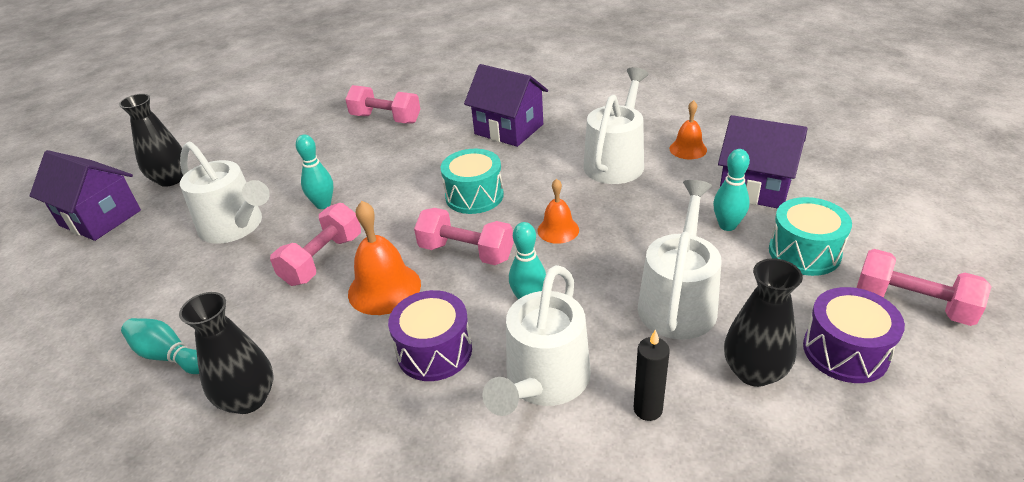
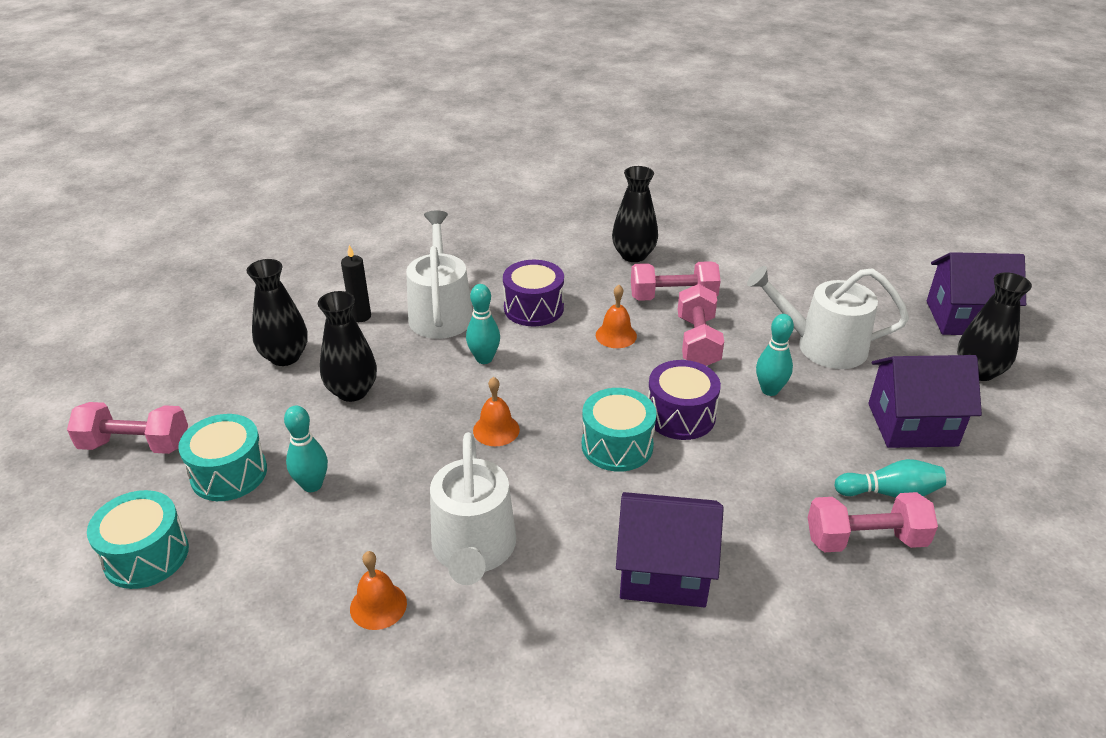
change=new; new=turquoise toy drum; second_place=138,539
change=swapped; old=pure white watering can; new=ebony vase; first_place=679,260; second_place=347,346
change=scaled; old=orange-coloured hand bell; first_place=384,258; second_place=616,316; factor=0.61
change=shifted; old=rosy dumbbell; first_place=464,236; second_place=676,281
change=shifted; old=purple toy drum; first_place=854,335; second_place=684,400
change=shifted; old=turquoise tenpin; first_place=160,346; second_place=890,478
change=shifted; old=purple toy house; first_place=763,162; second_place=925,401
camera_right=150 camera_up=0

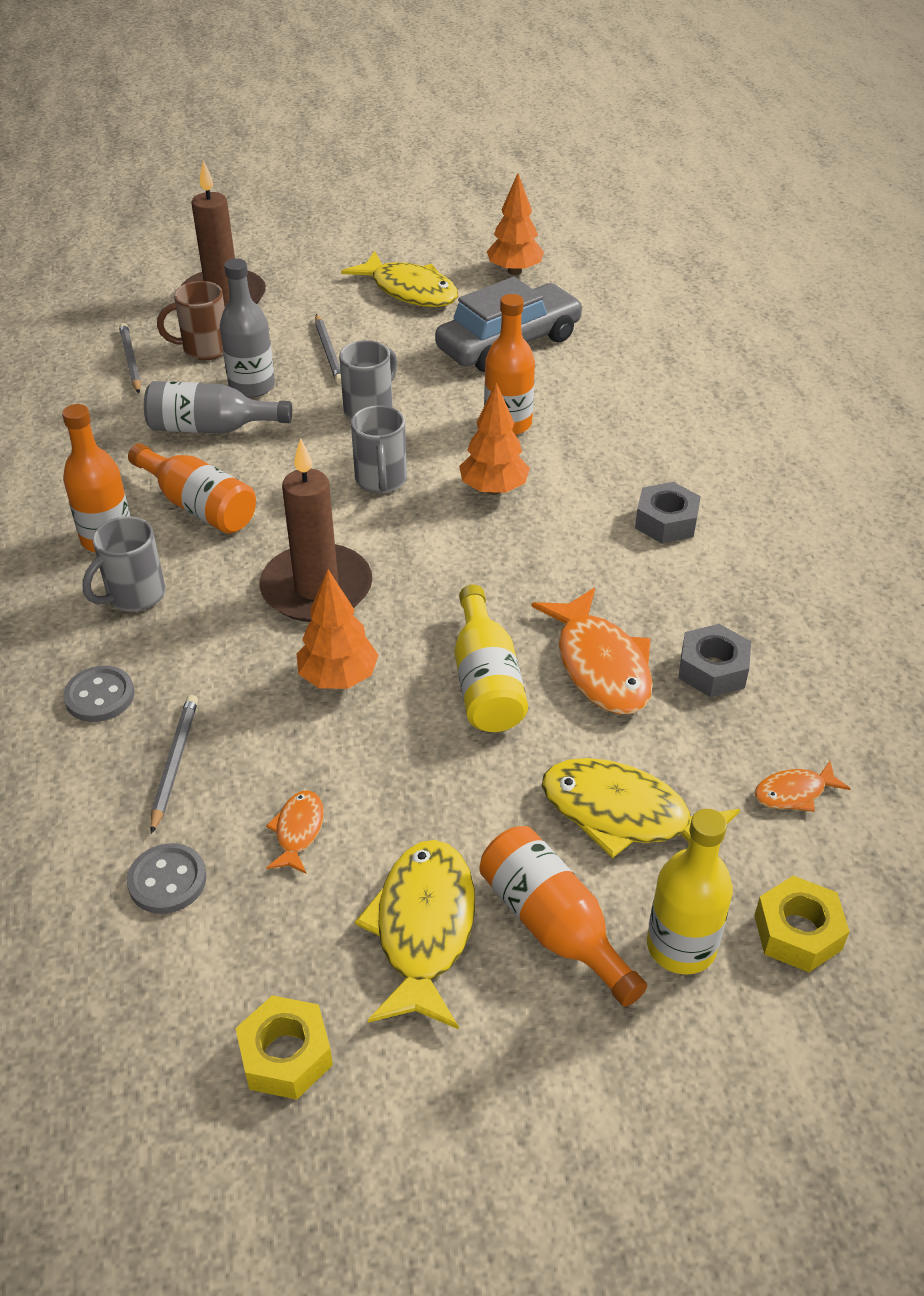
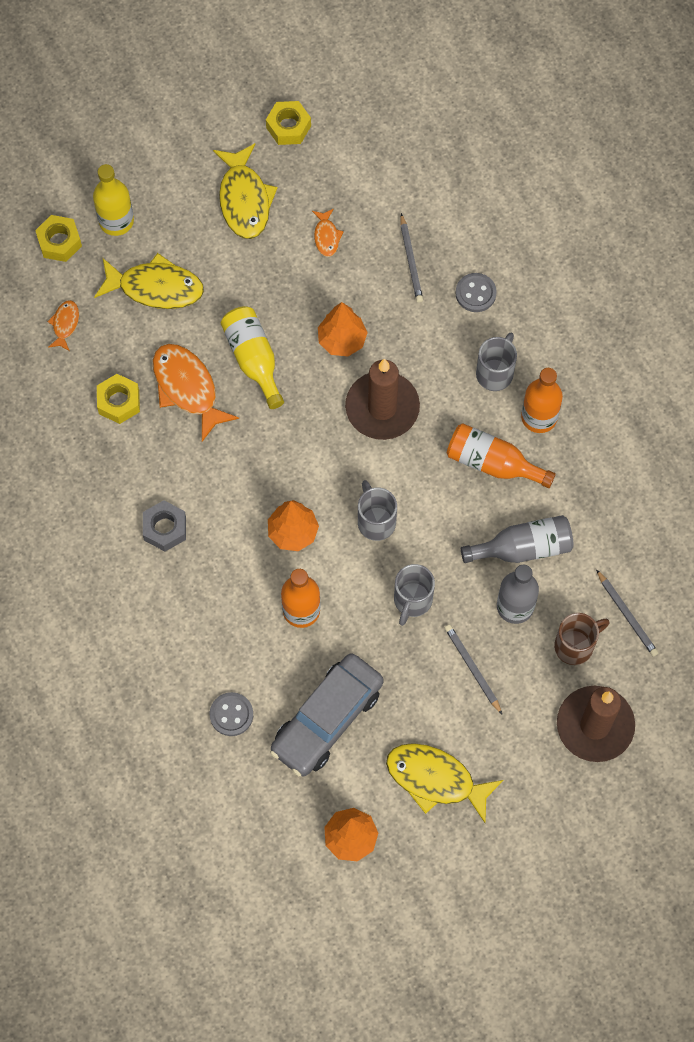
change=rotated; old=orange-coloured fish figure; first_place=802,786; second_place=63,325; degrees=-45
change=repainted; old=grey hex nut; new=bright yellow hex nut; first_place=714,660; second_place=118,399
change=shifted; old=grey shirt button; first_place=167,878; second_place=231,714
change=gone; old=orange-coloured flask; first_place=563,916
camera_right=165 camera_up=25

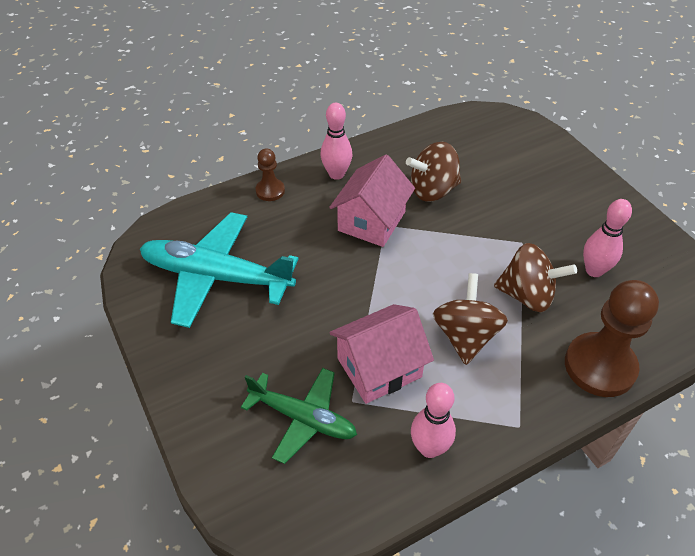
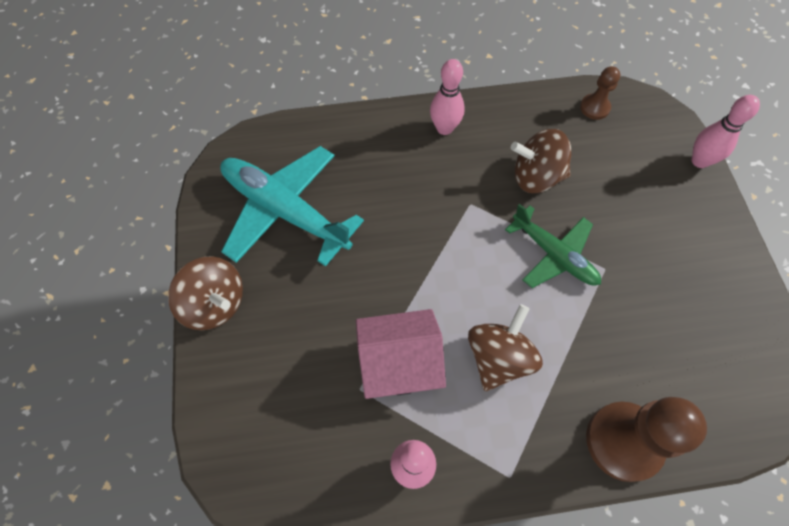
change=shifted; old=dark brown spinning top; first_place=535,277; second_place=205,293
change=shifted; old=emerald aeroplane; first_place=299,416; second_place=553,246
change=shifted; old=dark brown chess pawn; first_place=270,175; second_place=600,93
change=shifted; old=rosy tenpin; first_place=607,238; second_place=726,131
change=gone; old=rosy toy house; first_place=372,200
camera_right=20 camera_up=15

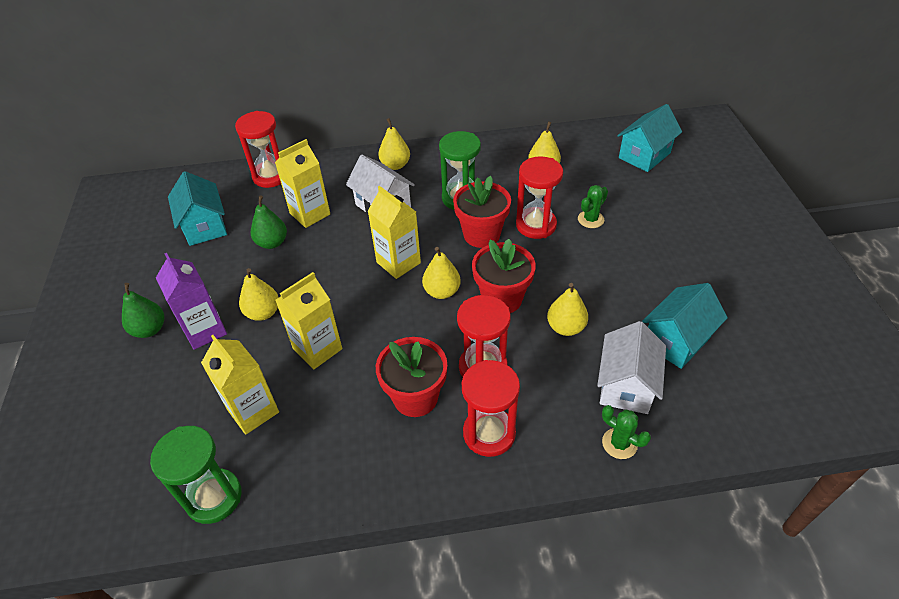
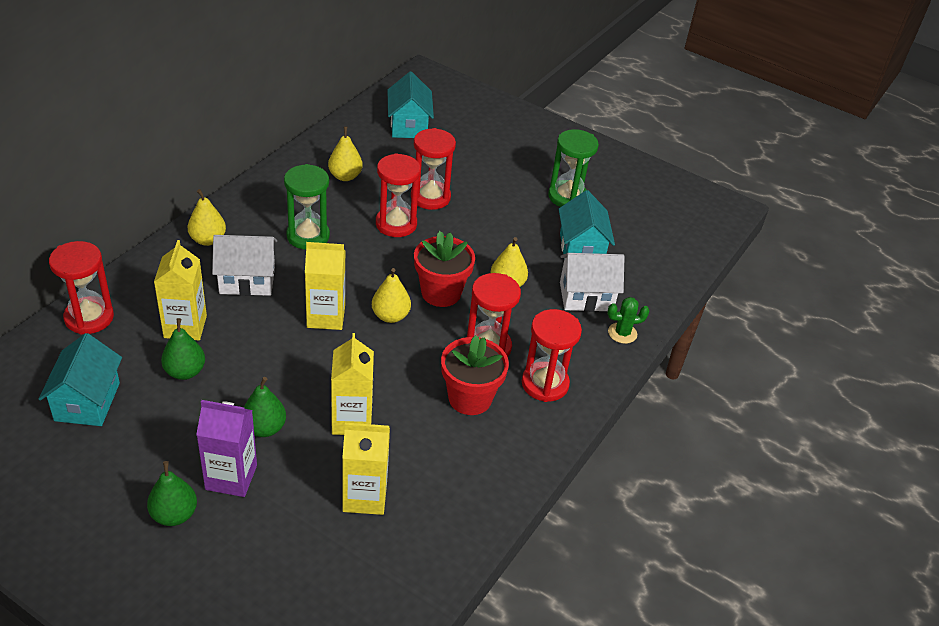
change=rotated; old=turquoise toy house; first_place=197,208; second_place=80,379; degrees=75
change=repainted; old=bright yellow toy pear; new=emerald toy pear; first_place=259,294; second_place=265,407
change=swapped; old=emerald prickly plant; new=red hourglass; first_place=593,206; second_place=433,169
change=shifted; old=emerald hourglass; first_place=196,475; second_place=573,168
change=rotated; old=pure white toy house; first_place=631,367; second_place=592,282; degrees=-60
change=gone; old=red flower pot; first_place=482,212
camera_right=-55 camera_up=-5

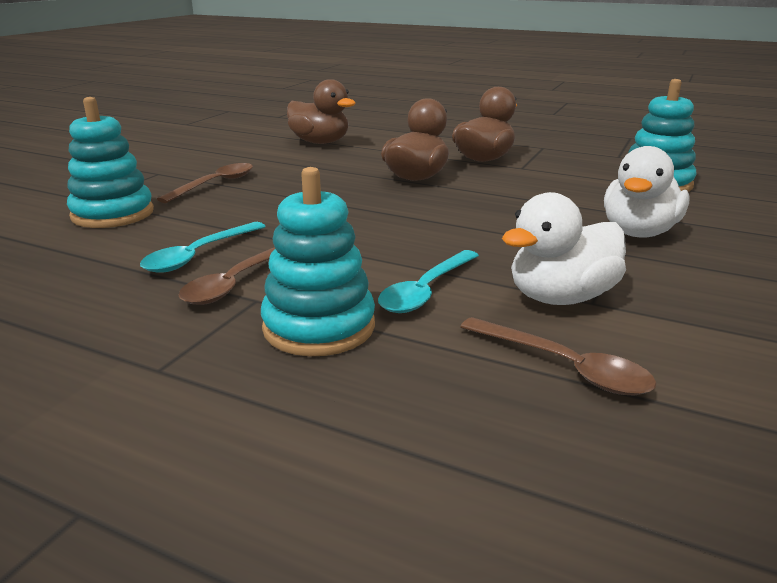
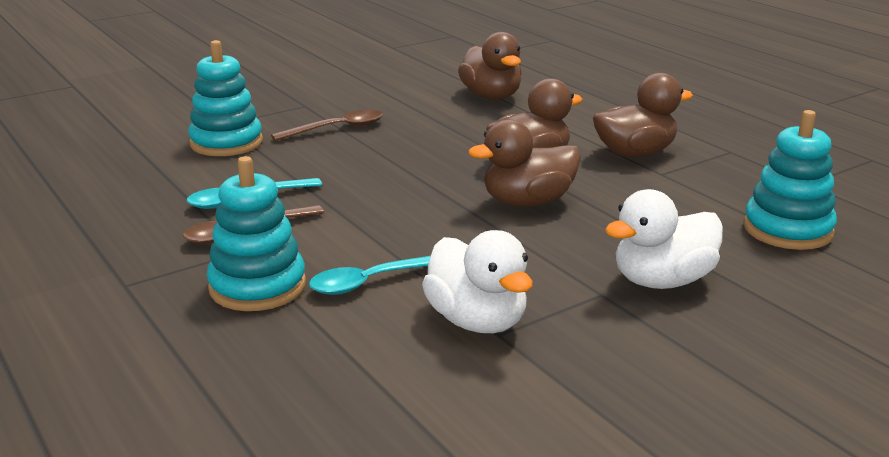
change=rotated; old=pure white toy duck; first_place=564,248; second_place=477,281; degrees=-120
change=new; new=dark brown toy duck; second_place=524,163
change=gone; old=dark brown spoon; first_place=558,356
camera_right=30 camera_up=0

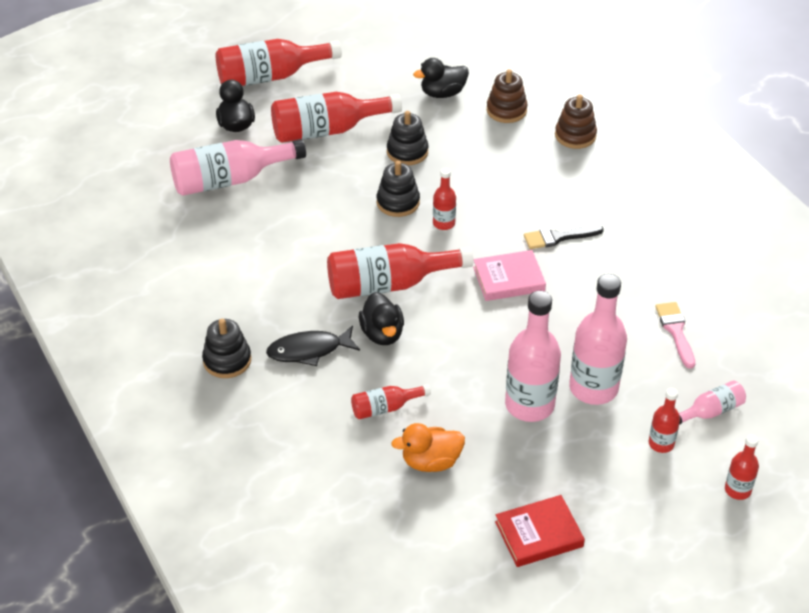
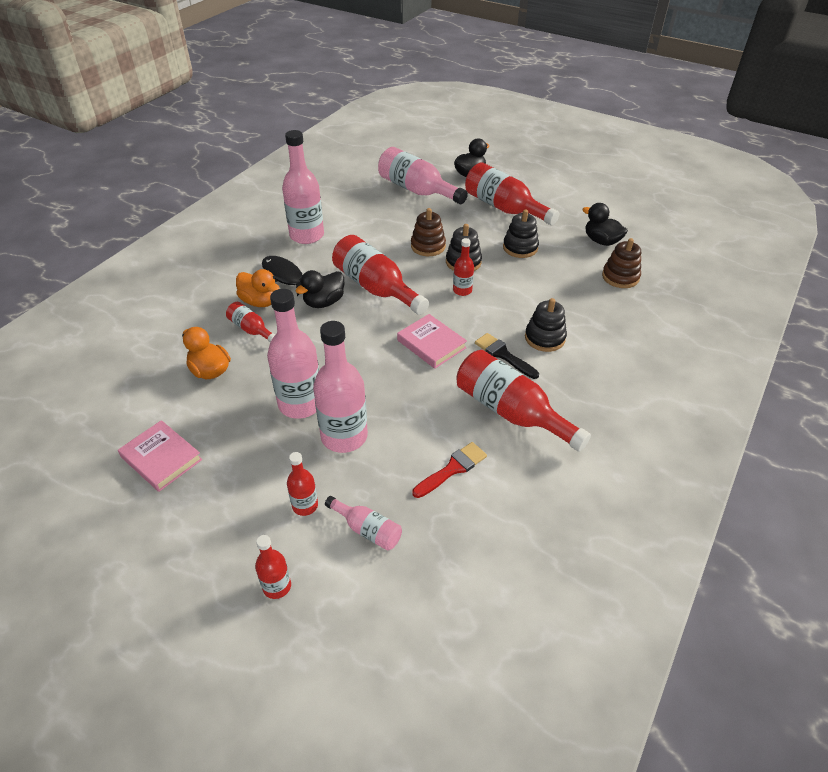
change=repainted; old=red hardback; new=rosy hardback; first_place=540,531; second_place=160,456
change=new; new=orange-coloured toy duck; second_place=257,288
change=new; new=rosy flask; second_place=303,187
change=shifted; old=dark brown stacking toy; first_place=576,121; second_place=428,232
change=repainted; old=rosy brush; new=red brush; first_place=675,335; second_place=449,470
change=shifted; old=red flask; first_place=279,62; second_place=523,401
change=shifted; old=ebony stacking toy; first_place=226,348; second_place=546,325
camera_right=60 camera_up=0

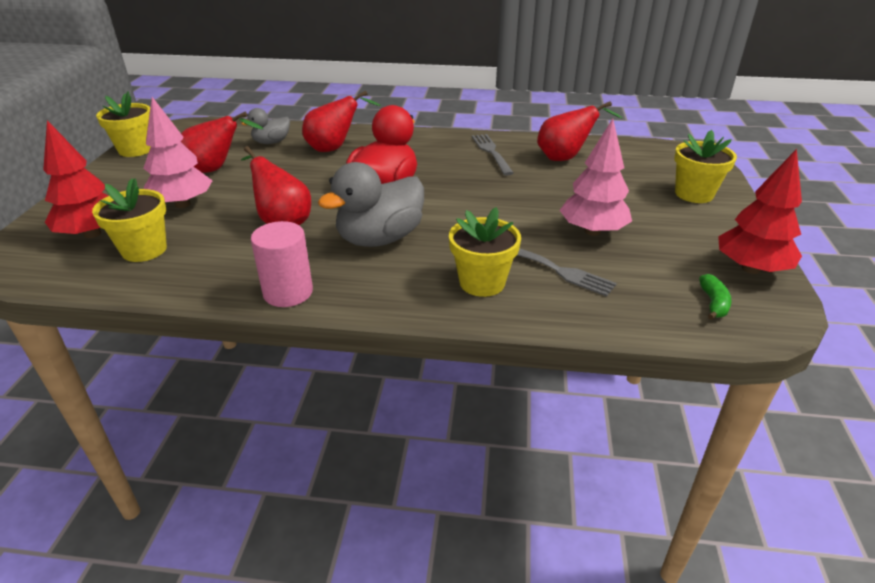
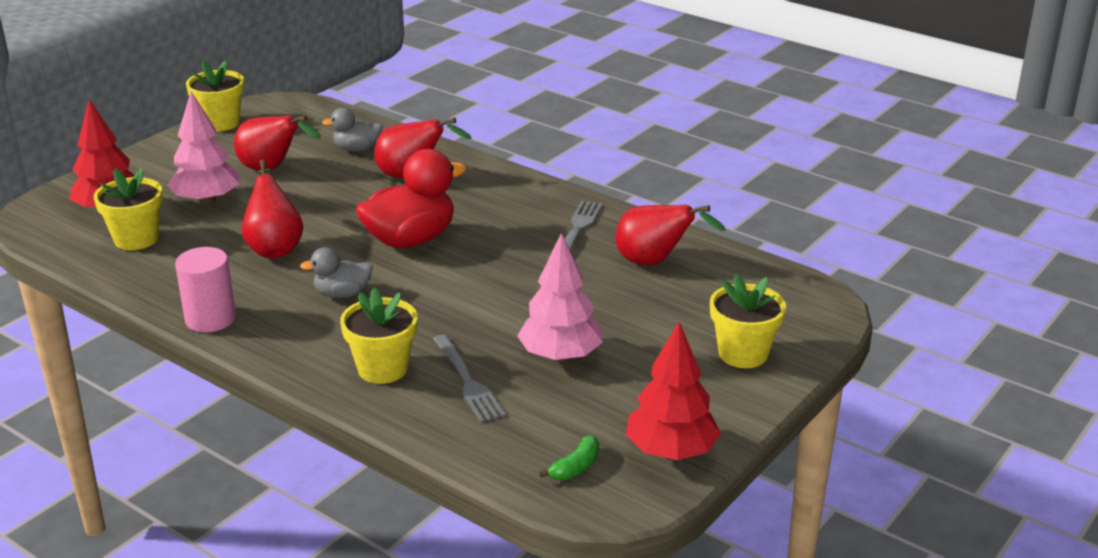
change=scaled; old=grey toy duck; first_place=371,204; second_place=336,272; factor=0.55
camera_right=30 camera_up=-5

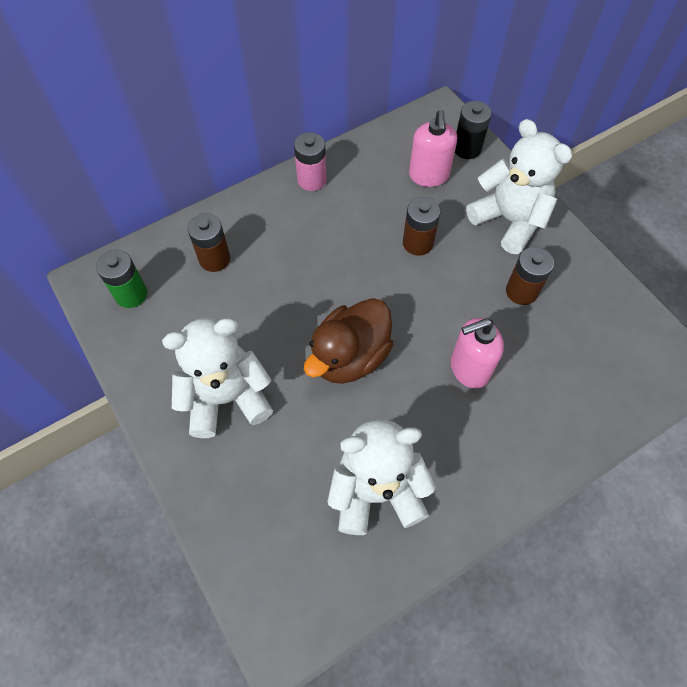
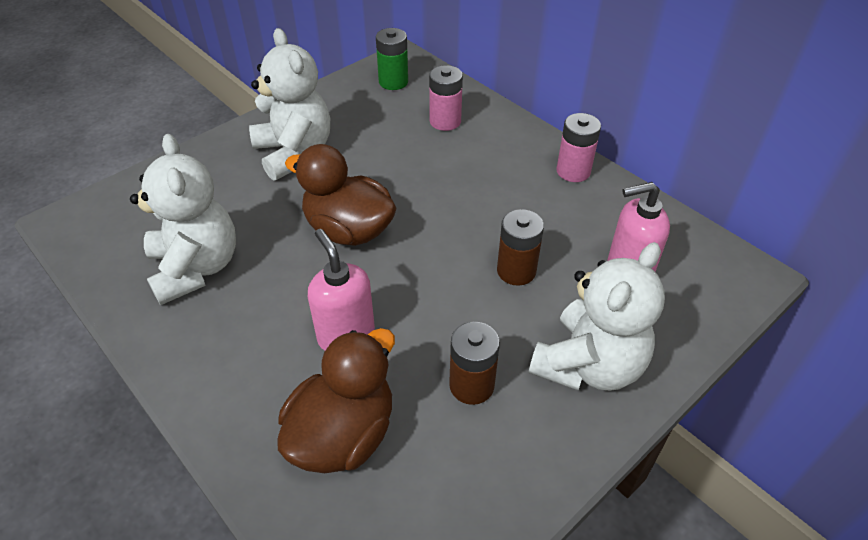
change=new; new=dark brown toy duck; second_place=336,400
change=repainted; old=dark brown battery; new=rosy battery; first_place=209,242; second_place=446,98
change=gone; old=ebony battery; first_place=473,130
camera_right=80 camera_up=-15

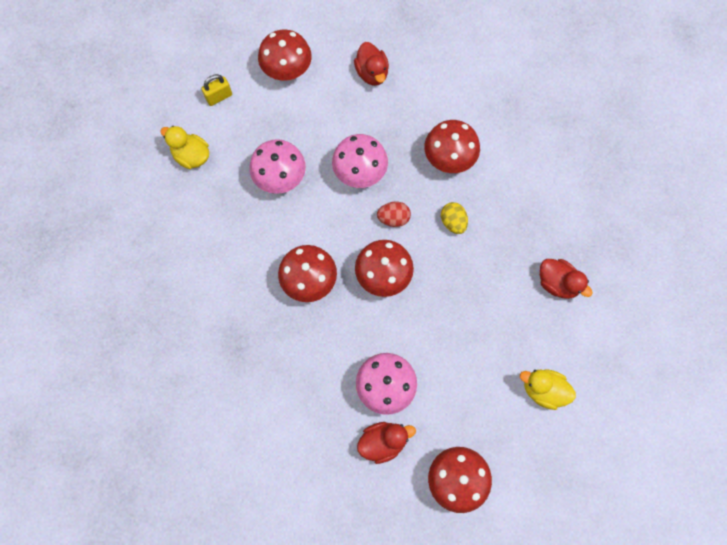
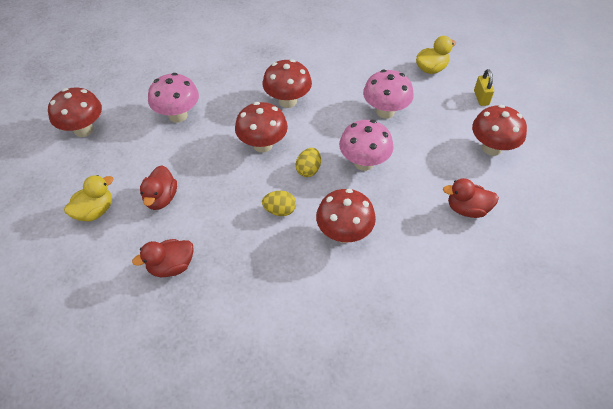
change=shifted; old=red toy duck; first_place=386,443; second_place=158,187
change=repainted; old=red egg shape; new=bright yellow egg shape; first_place=394,214; second_place=308,162
camera_right=115 camera_up=-20

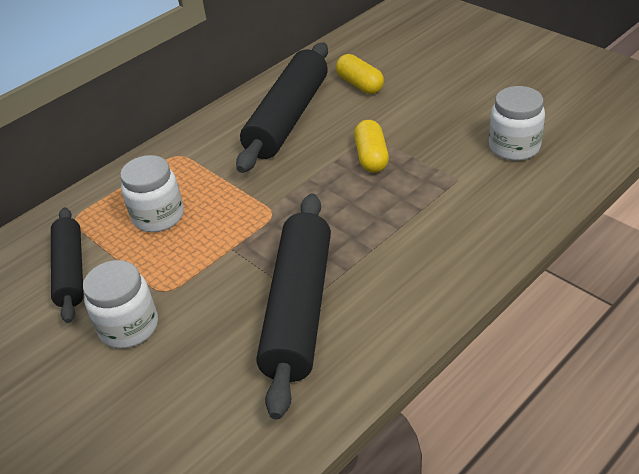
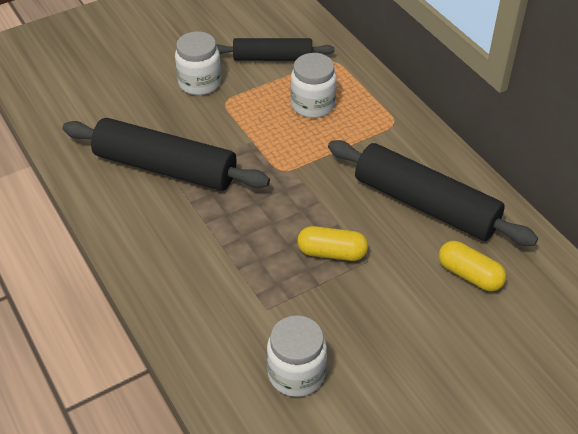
change=rotated; old=bright yellow pill; first_place=360,74; second_place=472,266; degrees=60
camera_right=100 camera_up=5

